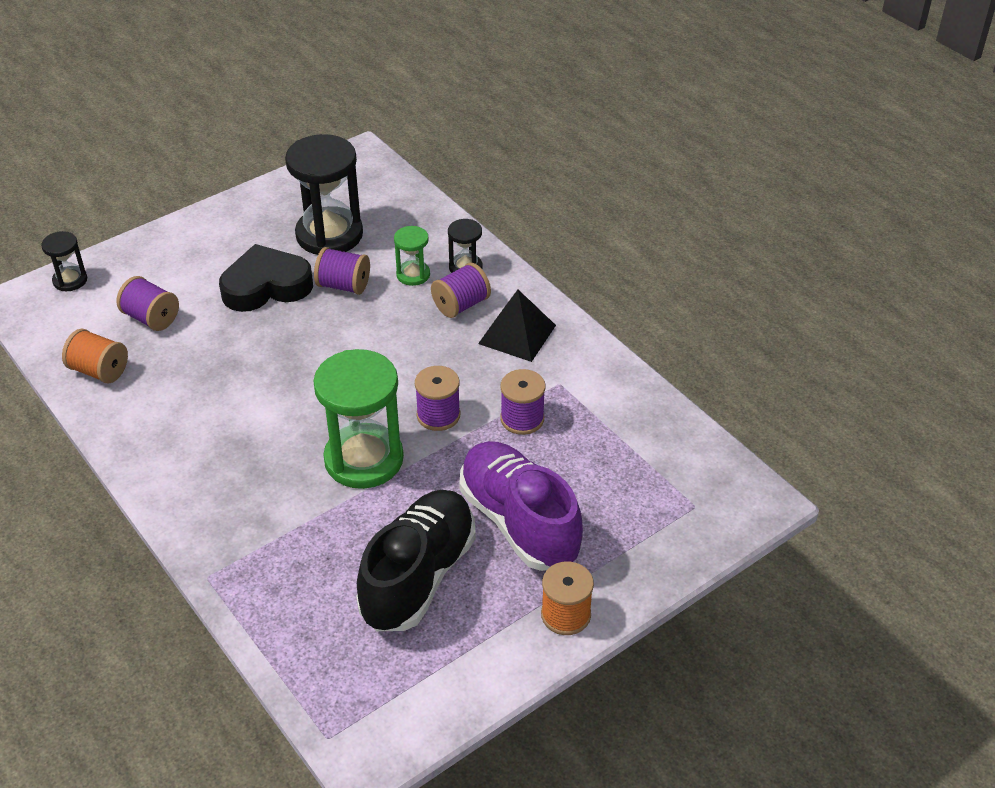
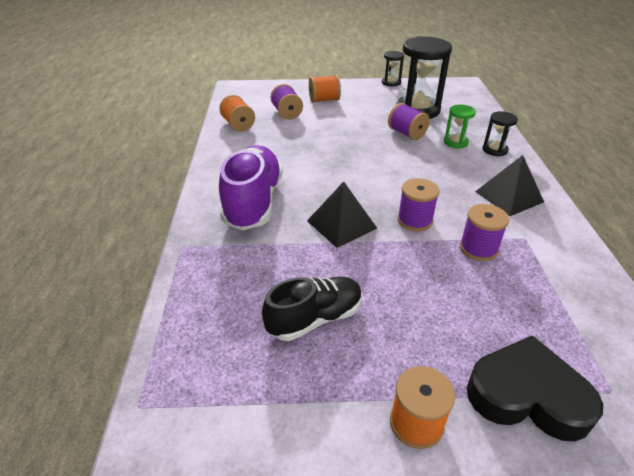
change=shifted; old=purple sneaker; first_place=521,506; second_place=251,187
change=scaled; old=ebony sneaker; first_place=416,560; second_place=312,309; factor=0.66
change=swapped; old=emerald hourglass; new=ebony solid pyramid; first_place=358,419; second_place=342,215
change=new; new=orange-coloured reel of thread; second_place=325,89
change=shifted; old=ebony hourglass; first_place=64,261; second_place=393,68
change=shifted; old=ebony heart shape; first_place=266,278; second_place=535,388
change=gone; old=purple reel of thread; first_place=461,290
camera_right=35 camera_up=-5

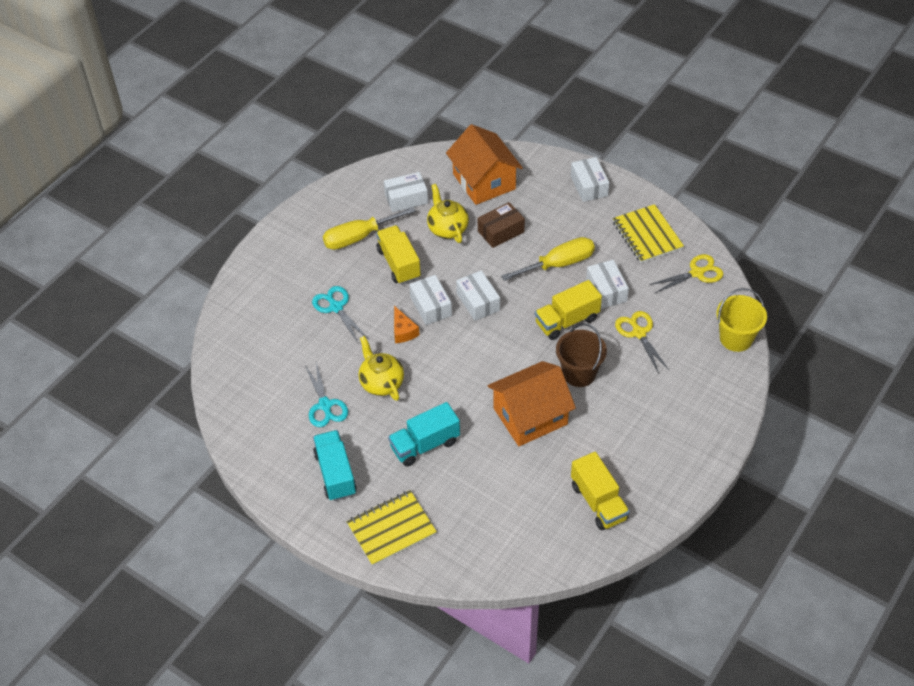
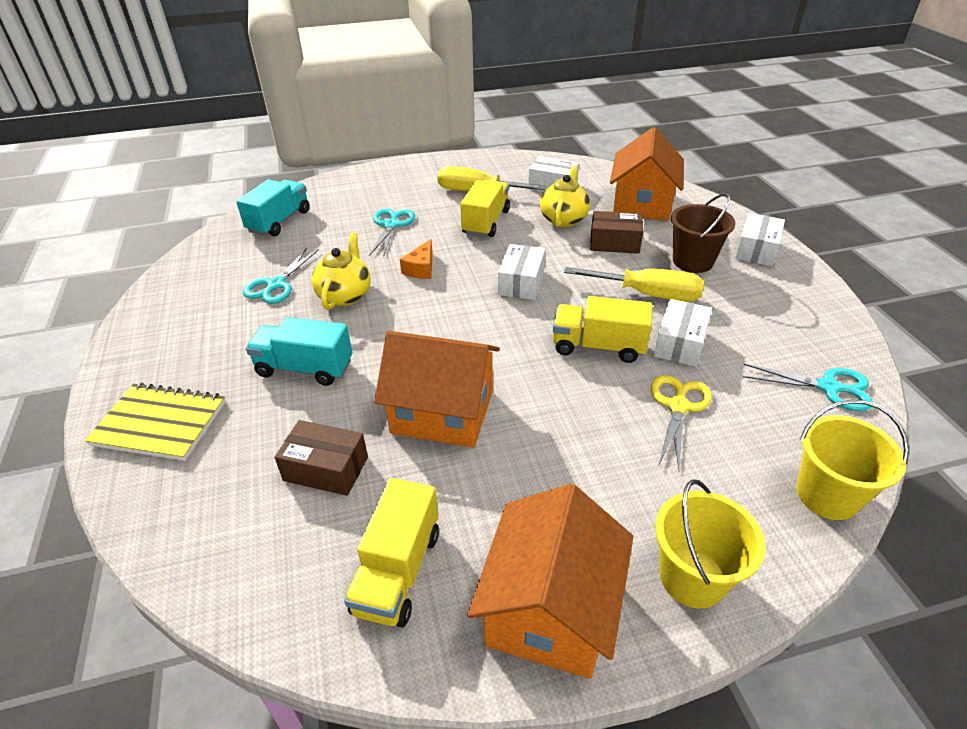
change=shifted; old=turquoise toy truck; first_place=335,465; second_place=273,208
change=new; new=dark brown parcel; second_place=321,458
change=new; new=orange-coloured toy house; second_place=550,581
change=new; new=bright yellow pail; second_place=710,543
change=shifted; old=dark brown pail; first_place=581,355; second_place=703,233
change=repainted; old=bright yellow scissors; new=turquoise scissors; first_place=686,274; second_place=808,387
change=gone; old=pure white parcel; first_place=430,300
change=gone; old=bright yellow notebook; first_place=648,233
camera_right=40 camera_up=-10

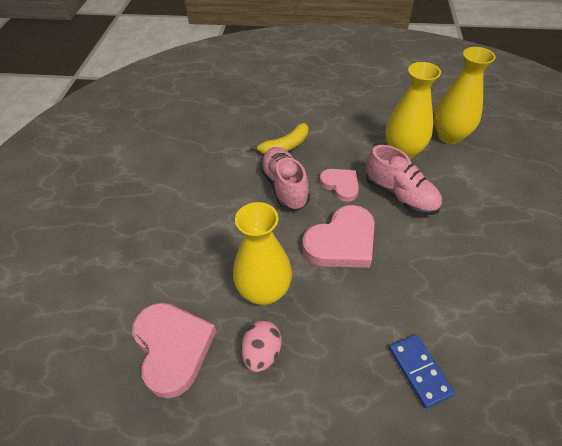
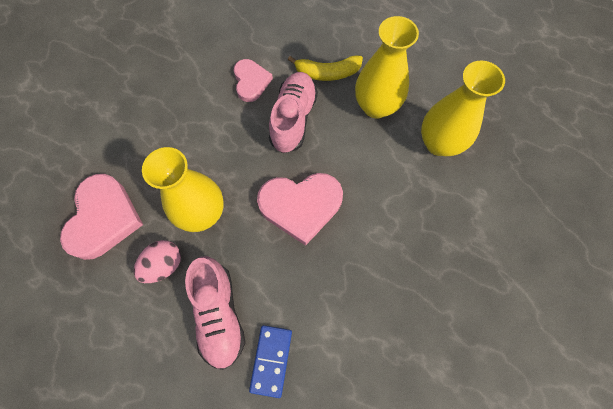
change=shifted; old=rosy sneaker; first_place=404,180; second_place=215,313
change=shifted; old=rosy heart shape; first_place=339,185; second_place=253,80
change=shifted; old=bright yellow vase; first_place=465,95; second_place=387,67
camera_right=30 camera_up=20

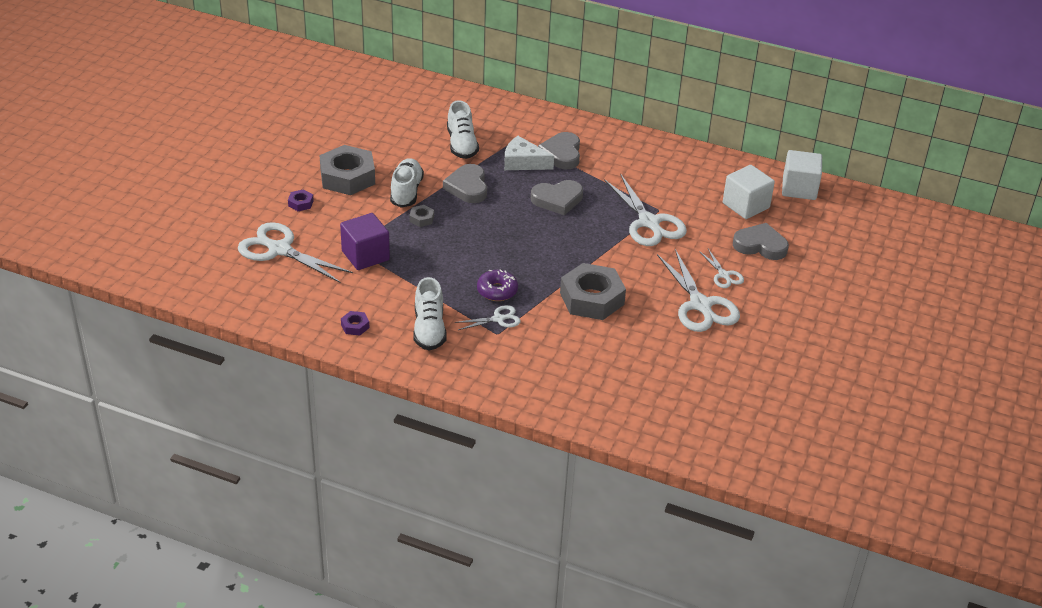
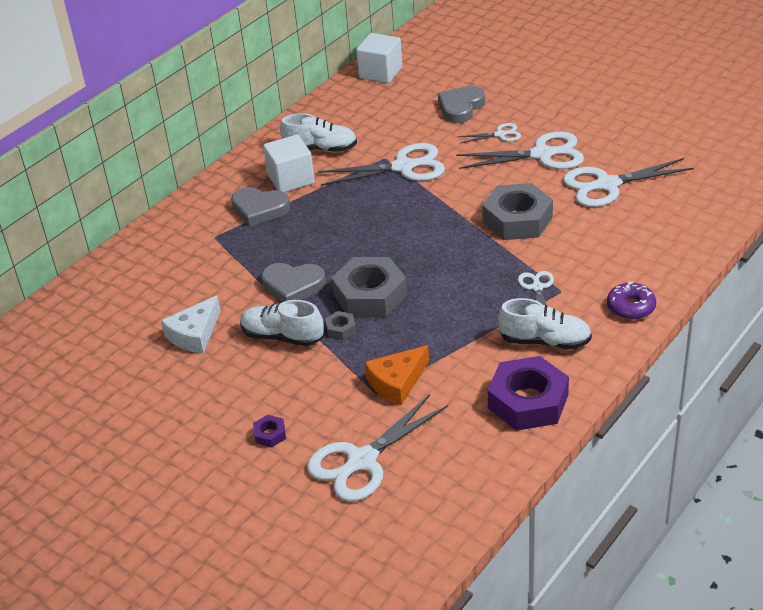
change=shifted; old=pure white cheese wedge; first_place=529,153; second_place=191,324
change=shifted; old=pure white solid cube; first_place=749,192; second_place=289,163
change=shifted; old=pure white sneaker; first_place=463,129; second_place=318,132
change=shifted; old=grey hex nut; first_place=347,170; second_place=369,287
change=swapped; old=purple solid cube; new=orange-coloured cheese wedge; first_place=365,241; second_place=396,375
change=scaled; old=purple hex nut; first_place=355,323; second_place=528,393; factor=2.35
change=new; new=pure white scissors; second_place=628,182
change=shifted; old=purple doughnut; first_place=497,285; second_place=631,300
change=gone; old=grey heart shape; first_place=557,197
camera_right=-70 camera_up=0

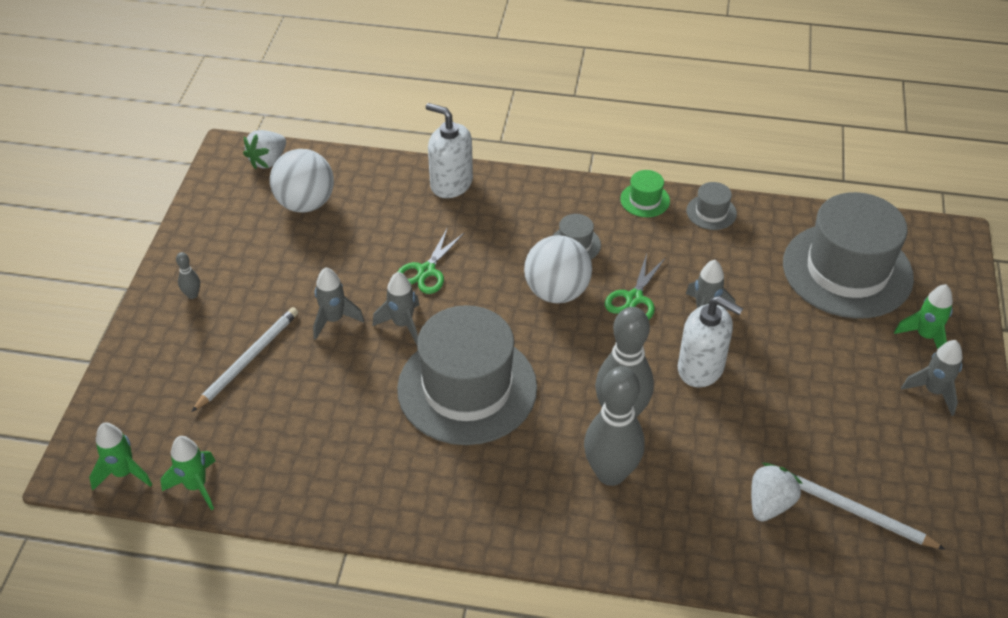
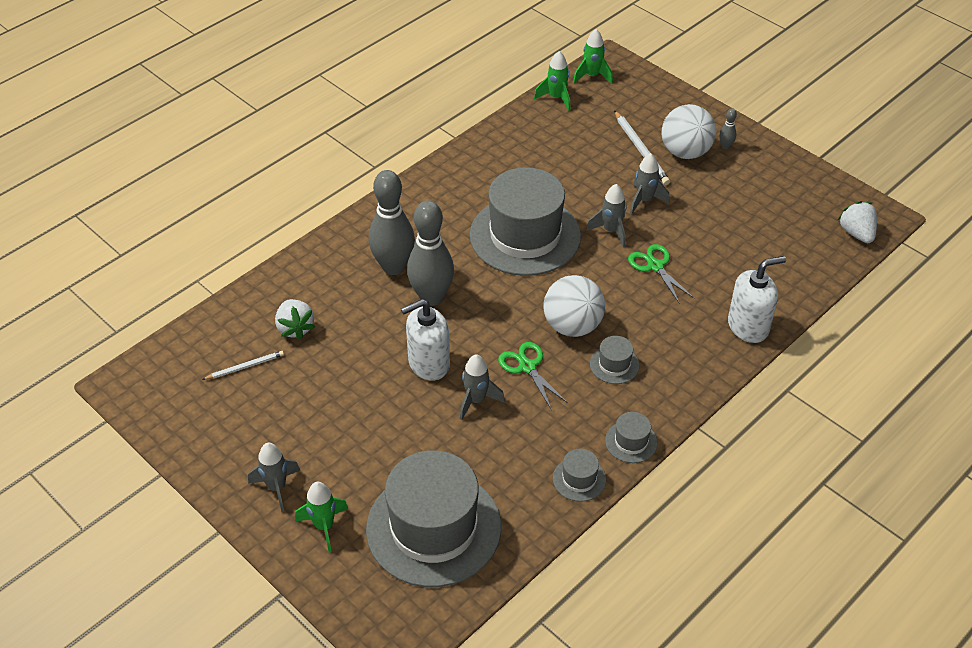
change=scaled; old=pure white wooden pencil; first_place=868,511; second_place=243,365; factor=0.61
change=repainted; old=emerald hat; new=grey hat; first_place=645,193; second_place=631,437
change=shifted; old=pure white sphere; first_place=302,181; second_place=689,131
camera_right=125 camera_up=0

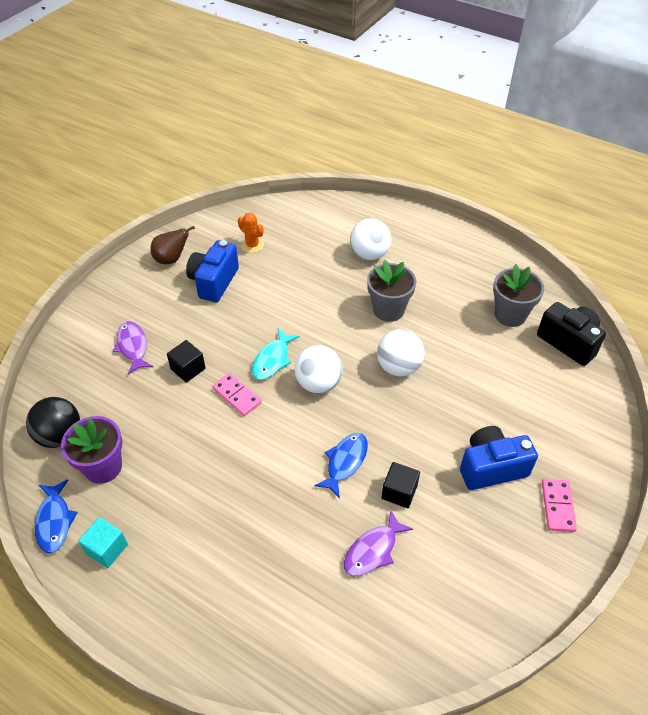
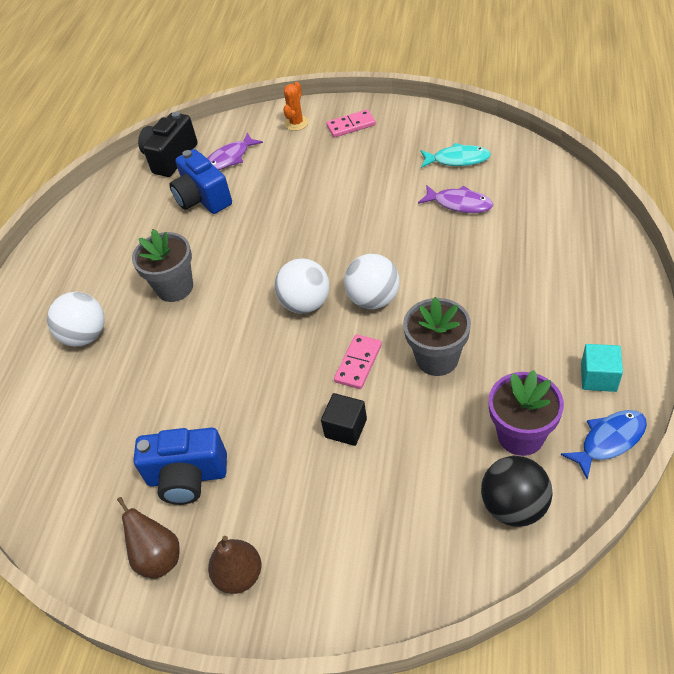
change=shifted; old=cobalt camera; first_place=499,458; second_place=200,181
change=shifted; old=purple fish figure; first_place=133,347; second_place=235,151
change=new; new=dark brown toy pear; second_place=234,565
change=shifted; old=orange-coloured prickly plant; first_place=251,232; second_place=296,106
change=shifted; old=pure white sphere; first_place=400,353; second_place=371,281
change=shifted; old=grey flower pot; first_place=518,295; second_place=437,336
change=shifted; old=turquoise fish figure; first_place=276,354; second_place=455,155
change=gone; old=cobalt fish figure; first_place=341,465
change=gone; old=ebony solid cube; first_place=401,485
camera_right=-105 camera_up=0

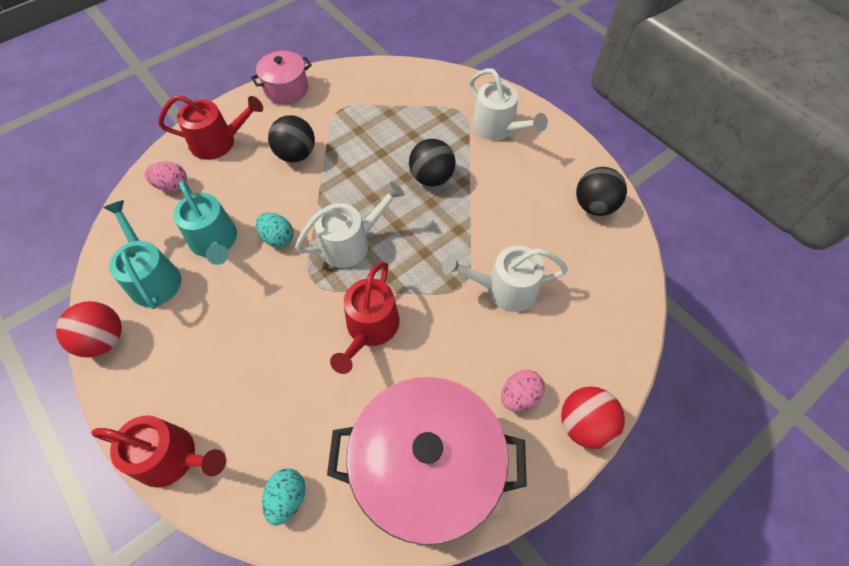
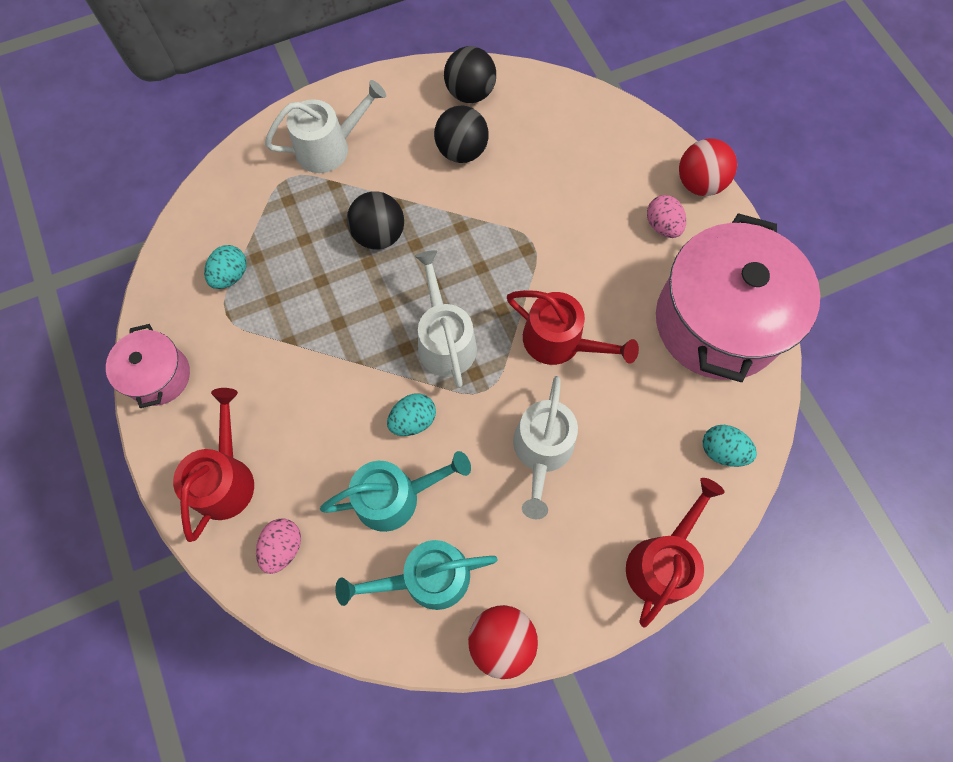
change=new; new=turquoise egg shape; second_place=225,267
change=shifted; old=ebony sphere; first_place=291,138; second_place=461,134
change=shifted; old=pure white watering can; first_place=505,278; second_place=545,447
camera_right=-75 camera_up=10

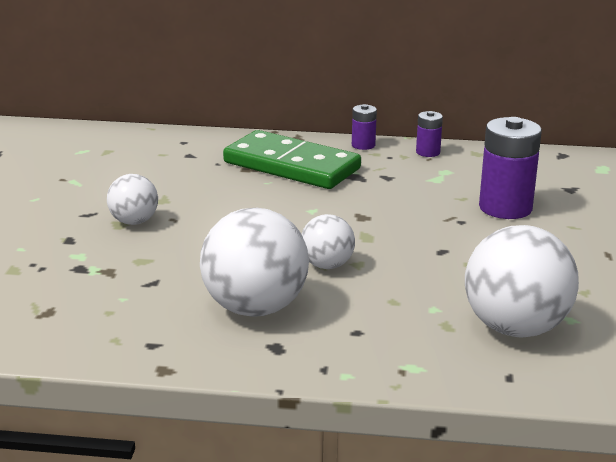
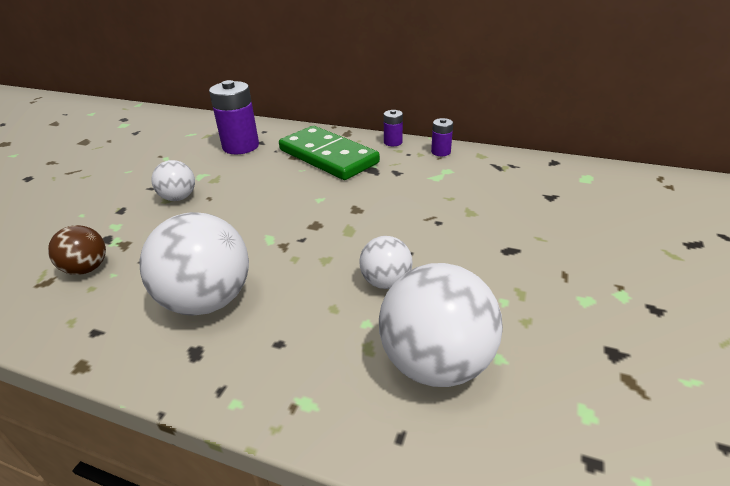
change=new; new=dark brown sphere; second_place=77,250
change=shifted; old=purple battery; first_place=510,168; second_place=234,117
change=shifted; old=pure white sphere; first_place=328,241; second_place=386,262
camera_right=15 camera_up=10

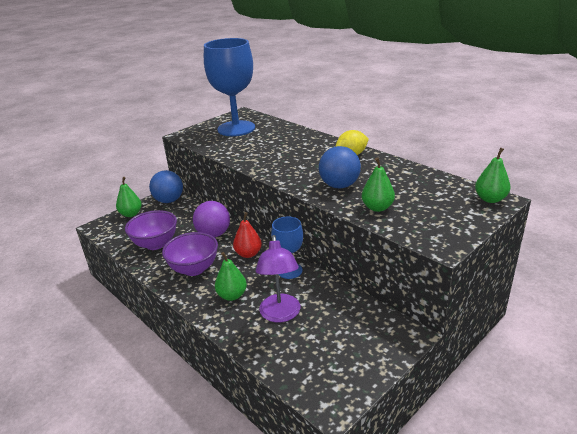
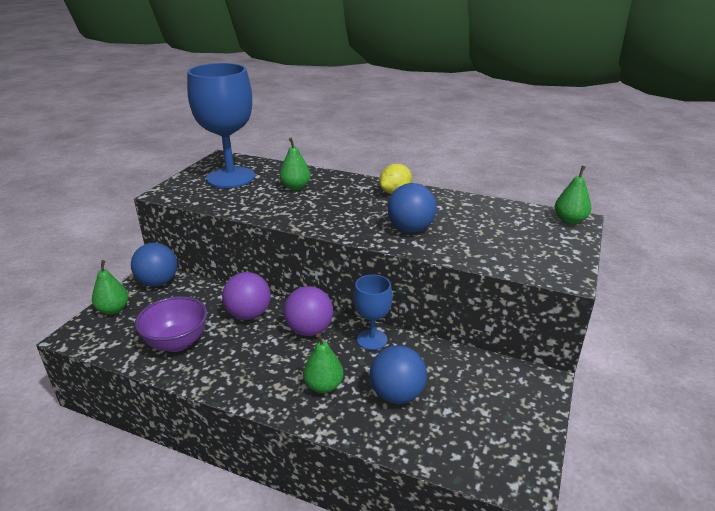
change=shifted; old=emerald toy pear; first_place=378,184; second_place=295,164
change=swapped; old=red toy pear; new=purple sphere; first_place=247,235; second_place=308,311
change=swapped; old=purple lamp; new=cobalt sphere; first_place=278,279; second_place=398,374
change=gone; old=purple bowl; first_place=190,254
camera_right=-25 camera_up=0

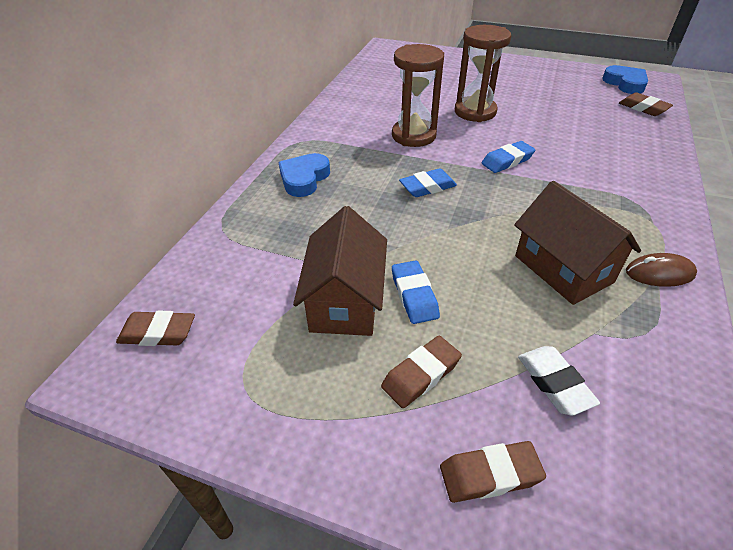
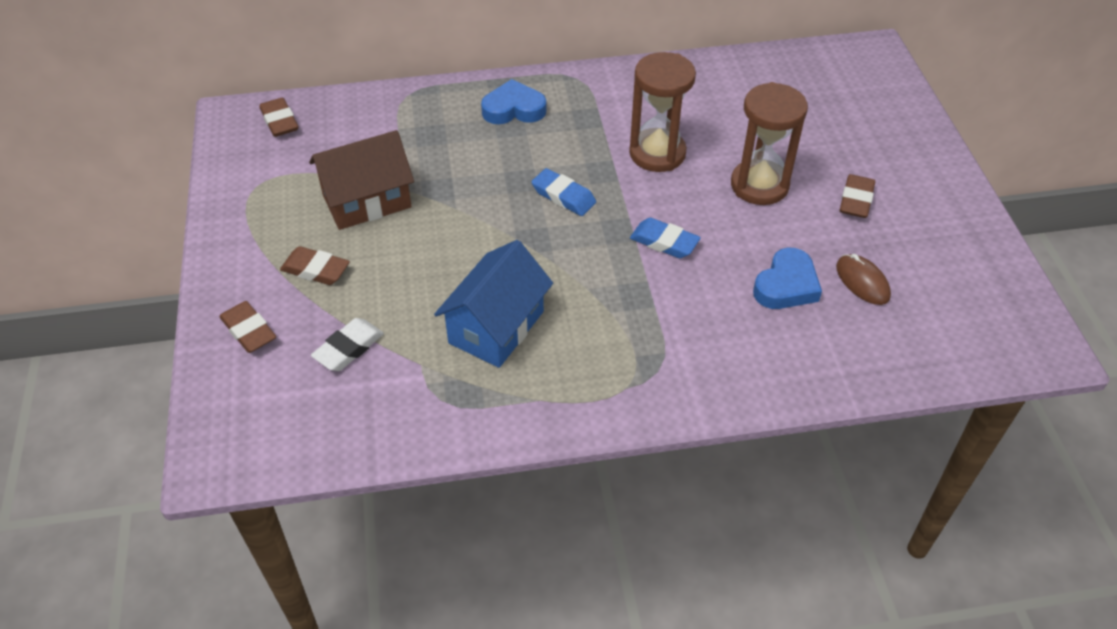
change=repainted; old=dark brown toy house; new=cobalt toy house; first_place=577,243; second_place=493,304
change=shifted; old=cobalt heart shape; first_place=625,79; second_place=787,278
change=shifted; old=dark brown PC mouse; first_place=661,270; second_place=863,279
change=shifted; old=dark brown eraser; first_place=646,104; second_place=857,196
change=gone; old=cobalt eraser; first_place=416,292
camera_right=60 camera_up=5

